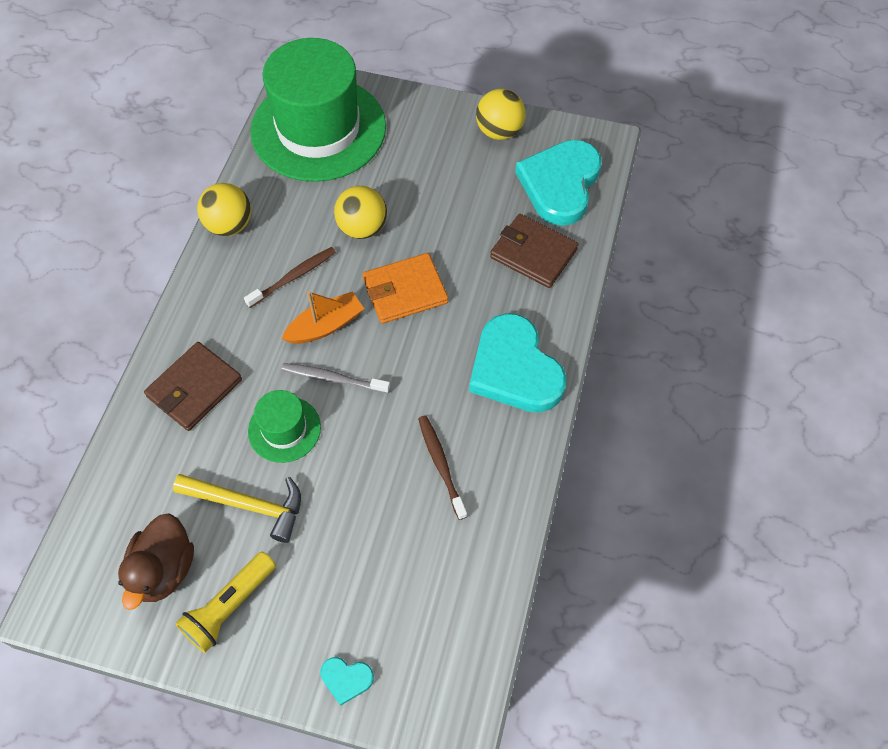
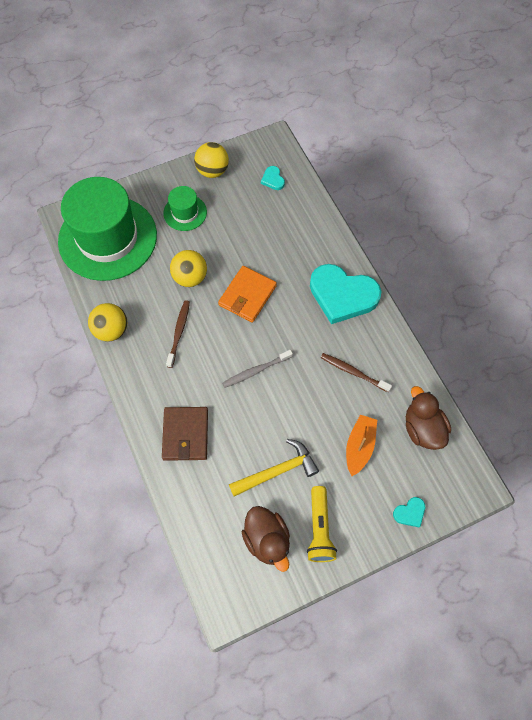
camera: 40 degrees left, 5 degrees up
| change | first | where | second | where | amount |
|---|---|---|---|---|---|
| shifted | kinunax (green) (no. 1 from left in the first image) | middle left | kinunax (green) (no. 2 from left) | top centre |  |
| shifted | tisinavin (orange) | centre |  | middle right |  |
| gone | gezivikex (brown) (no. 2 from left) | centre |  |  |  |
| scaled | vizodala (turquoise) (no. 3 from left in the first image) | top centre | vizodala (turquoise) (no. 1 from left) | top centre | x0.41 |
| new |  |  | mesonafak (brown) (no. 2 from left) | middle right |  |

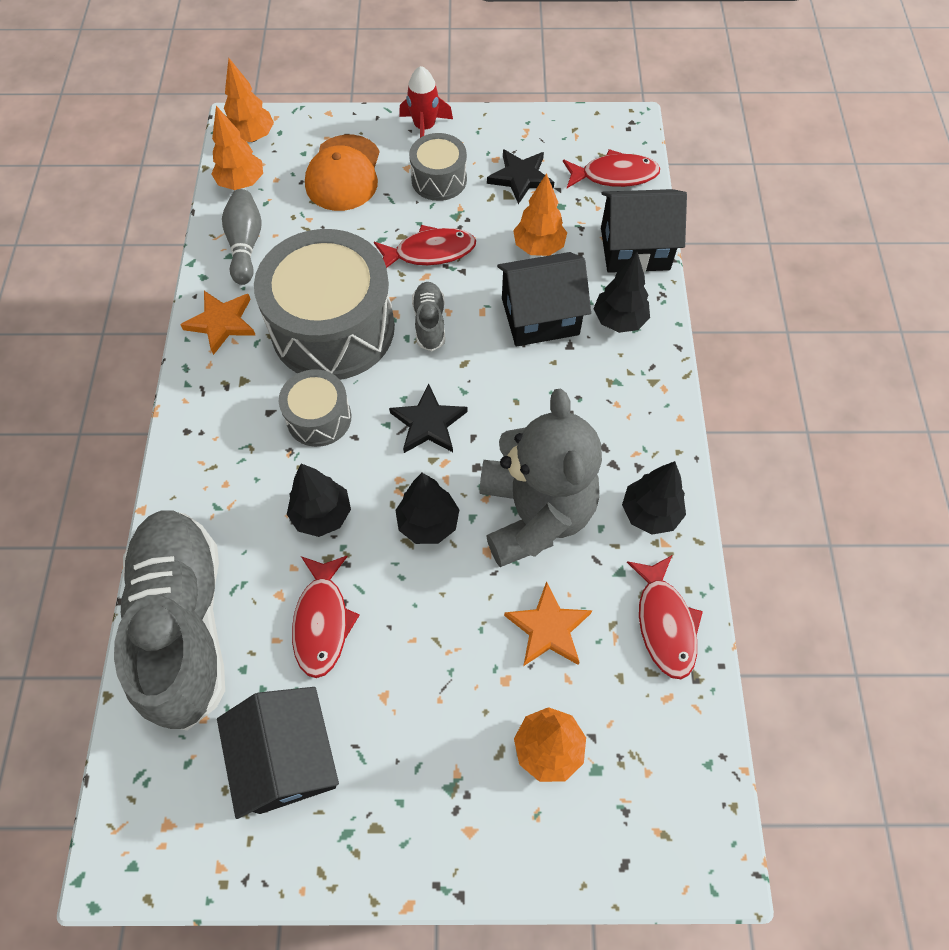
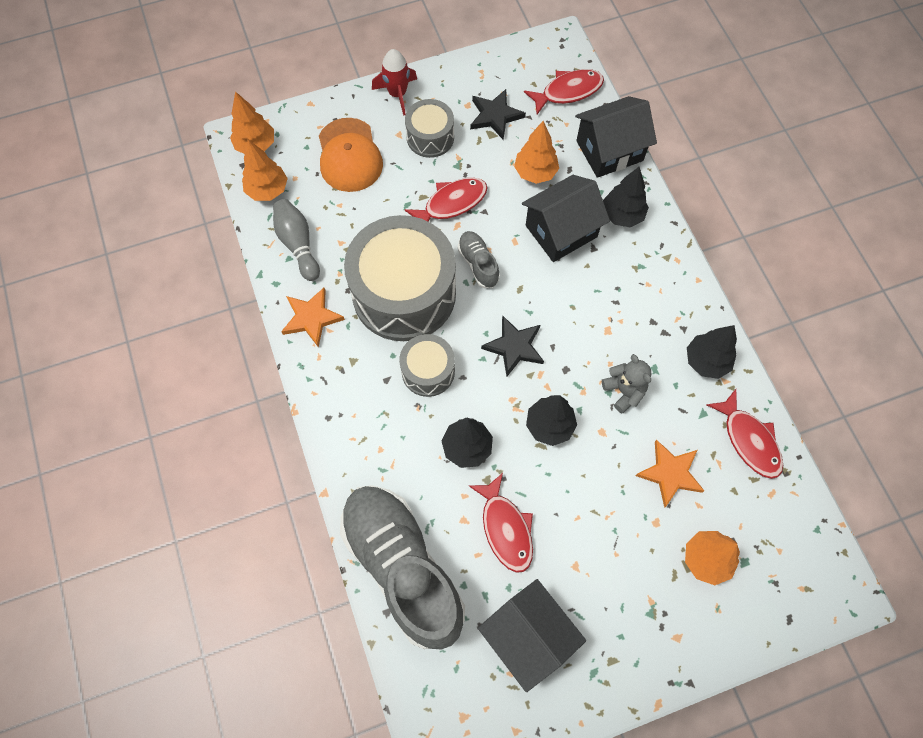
camera: 20 degrees left, 5 degrees up
| change | first | where | second | where | amount |
|---|---|---|---|---|---|
| scaled | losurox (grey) | centre |  | middle right | x0.45 |

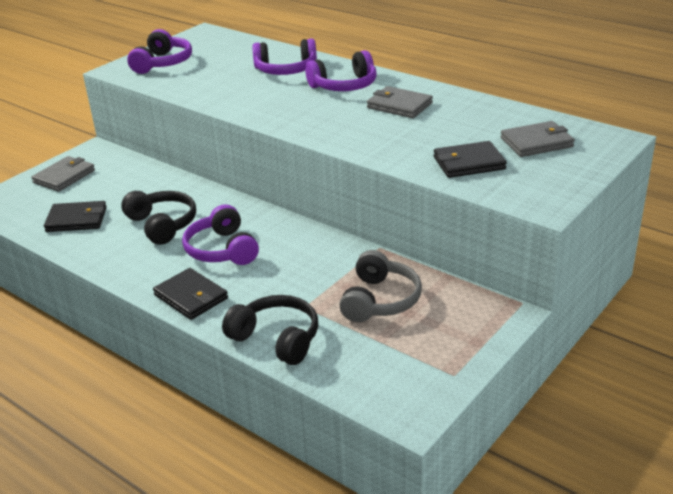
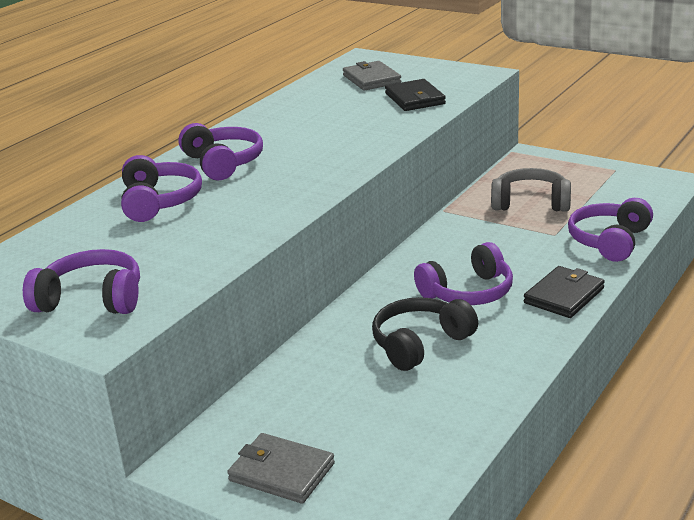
camera: 95 degrees left, 5 degrees down
| change | first | where | second | where | amount |
|---|---|---|---|---|---|
| gone | gezivikex (black) (no. 1 from left) | middle left |  |  |  |
| repainted | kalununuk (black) (no. 2 from left) | bottom centre | kalununuk (purple) (no. 5 from left) | middle right |  |
| gone | gezivikex (grey) (no. 2 from left) | top centre |  |  |  |

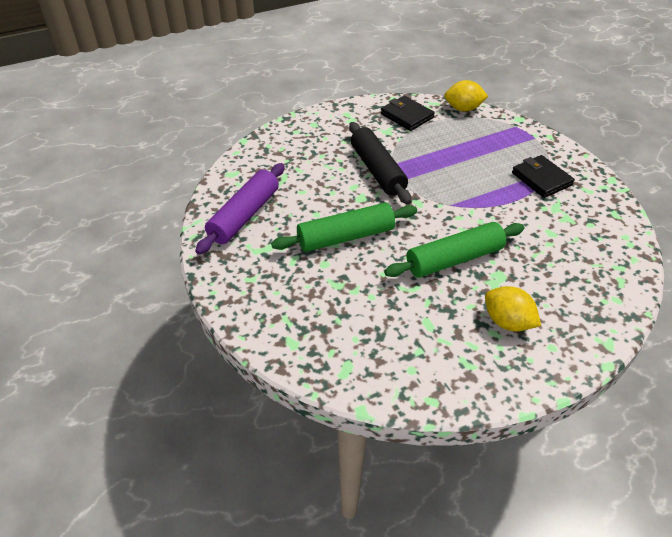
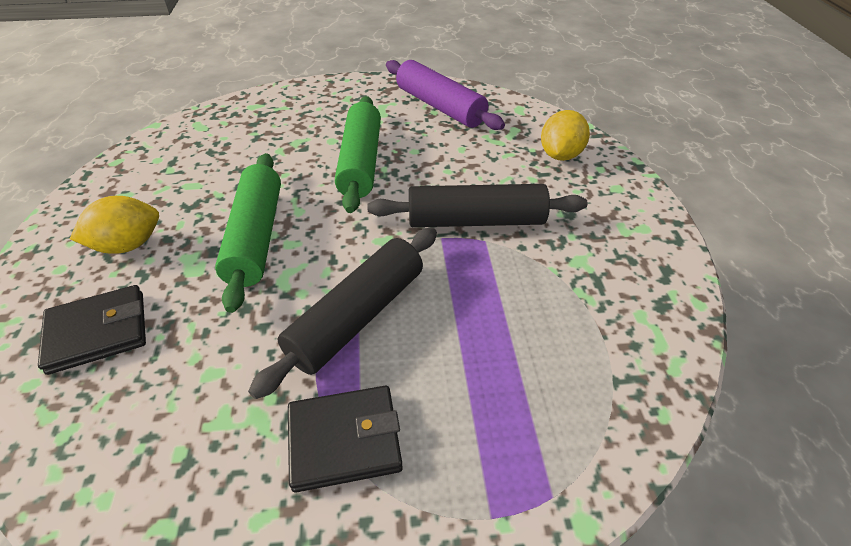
camera: 110 degrees right, 0 degrees up
| change | first | where | second | where | amount |
|---|---|---|---|---|---|
| shifted | gezivikex (black) (no. 1 from left) | top centre |  | middle left |  |
| shifted | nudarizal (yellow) (no. 1 from left in the first image) | top right | nudarizal (yellow) (no. 2 from left) | top centre |  |
| new |  |  | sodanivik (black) (no. 1 from left) | centre |  |

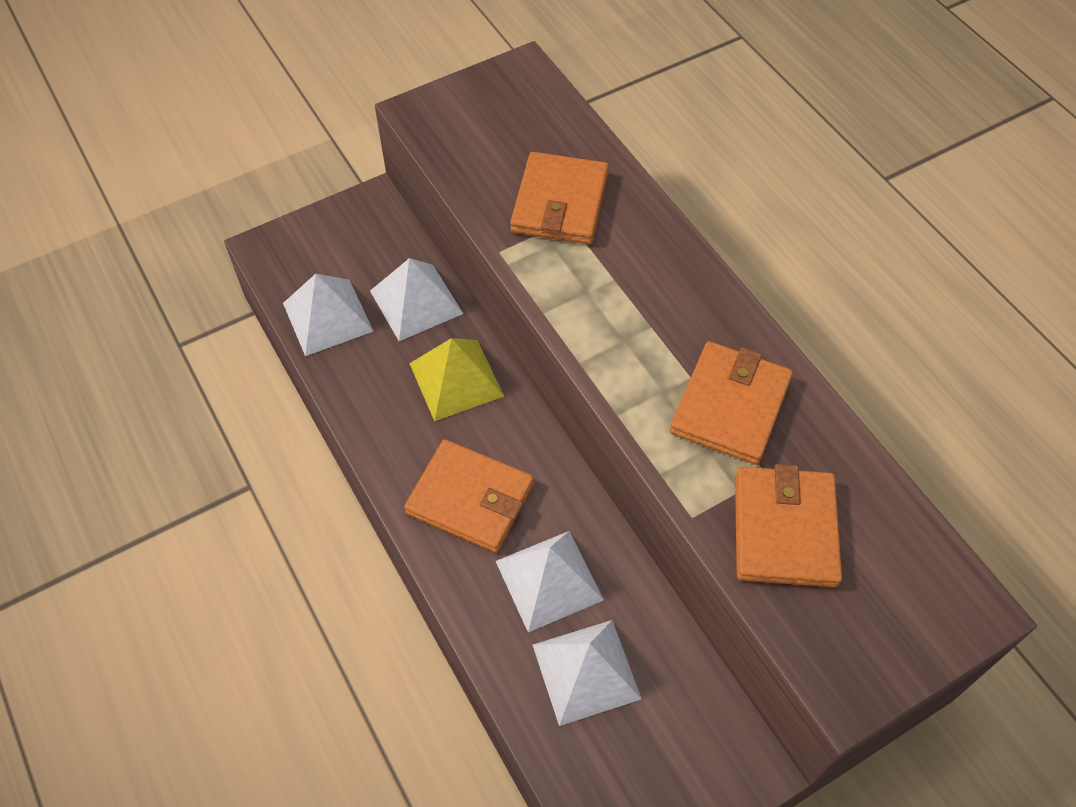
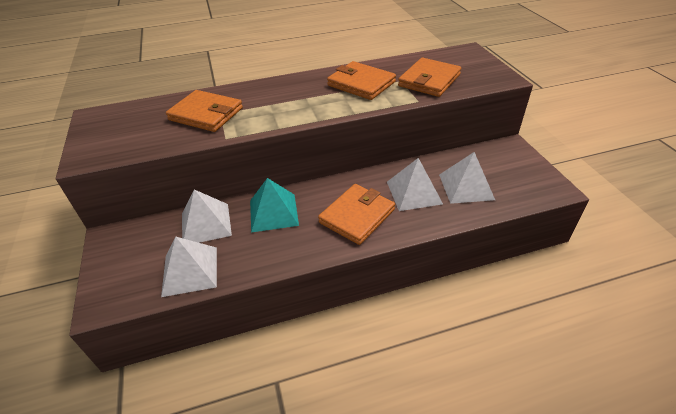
camera: 75 degrees left, 15 degrees down
| change | first | where | second | where | amount |
|---|---|---|---|---|---|
| repainted | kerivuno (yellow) | centre | kerivuno (turquoise) | centre |  |
| rotated | gezivikex (orange) (no. 4 from left) | middle right |  | top centre | 75 degrees counterclockwise |

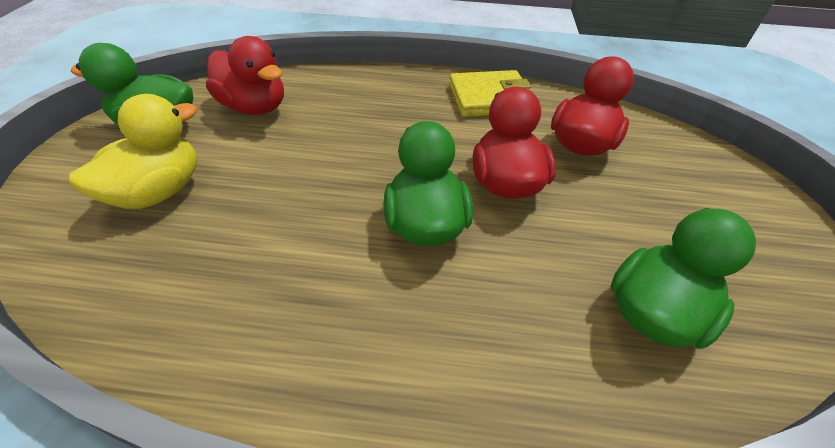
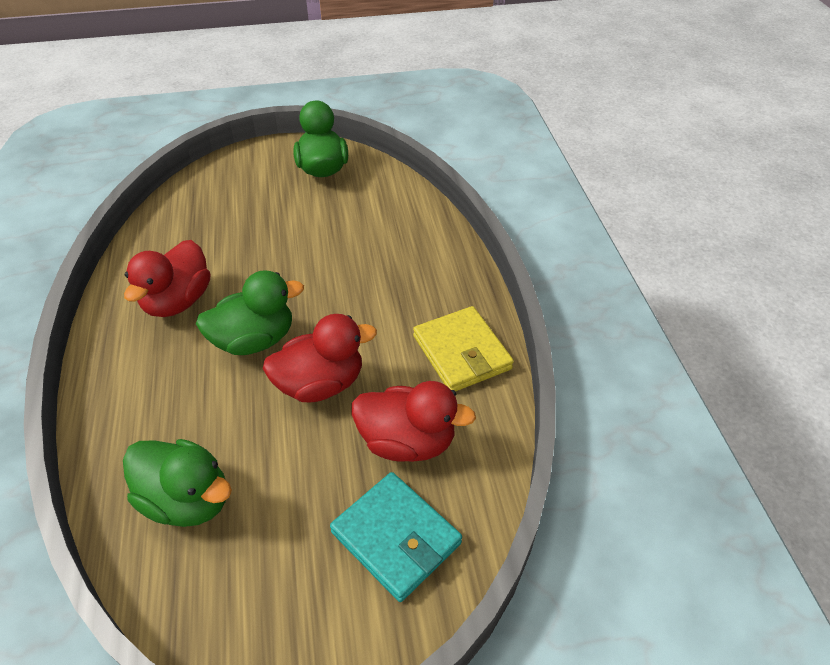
camera: 75 degrees right, 0 degrees up
| change | first | where | second | where | amount |
|---|---|---|---|---|---|
| gone | mesonafak (yellow) | middle left |  |  |  |
| shifted | mesonafak (red) (no. 1 from left) | top left |  | middle left |  |
| new |  |  | gezivikex (turquoise) | bottom centre |  |

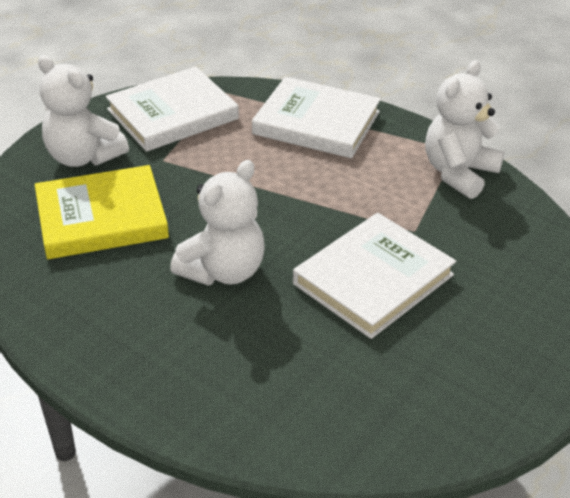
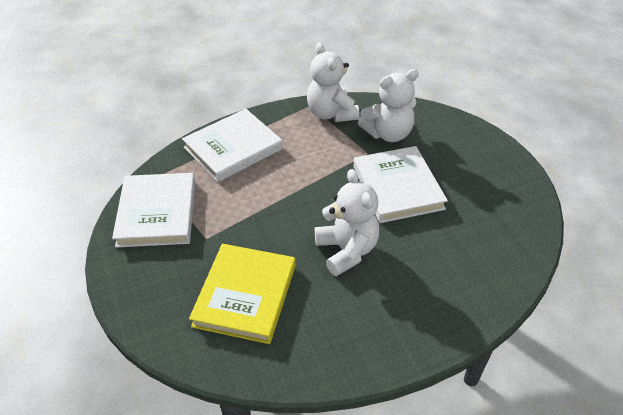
camera: 60 degrees left, 5 degrees up
| change | first | where | second | where | amount |
|---|---|---|---|---|---|
| shifted | losurox (white) (no. 1 from left in the first image) | top left | losurox (white) (no. 3 from left) | top centre |  |

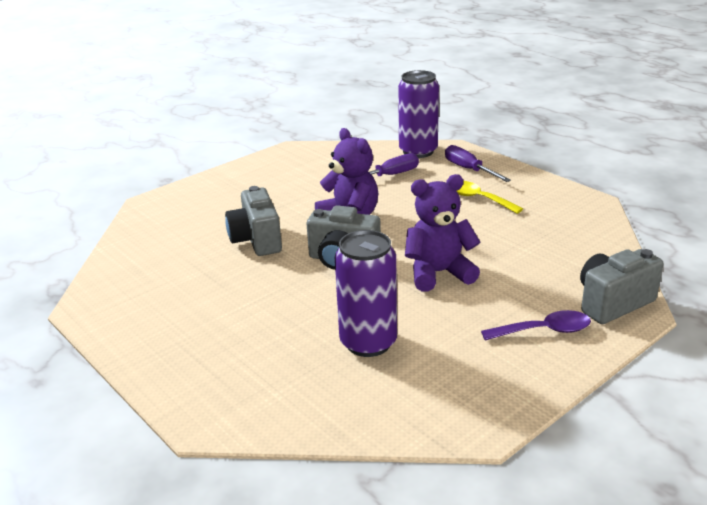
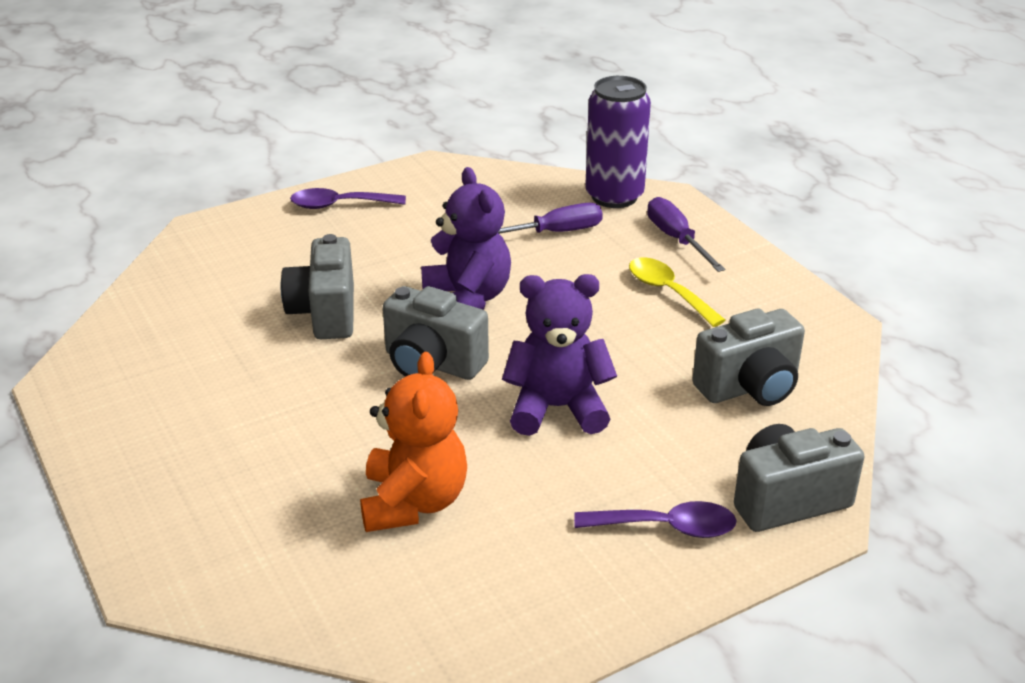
camera: 10 degrees right, 5 degrees up
| change | first | where | second | where | amount |
|---|---|---|---|---|---|
| swapped | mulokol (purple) (no. 1 from left) | centre | losurox (orange) | centre |  |
| new |  |  | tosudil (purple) (no. 1 from left) | top centre |  |
| new |  |  | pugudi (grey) (no. 3 from left) | middle right |  |

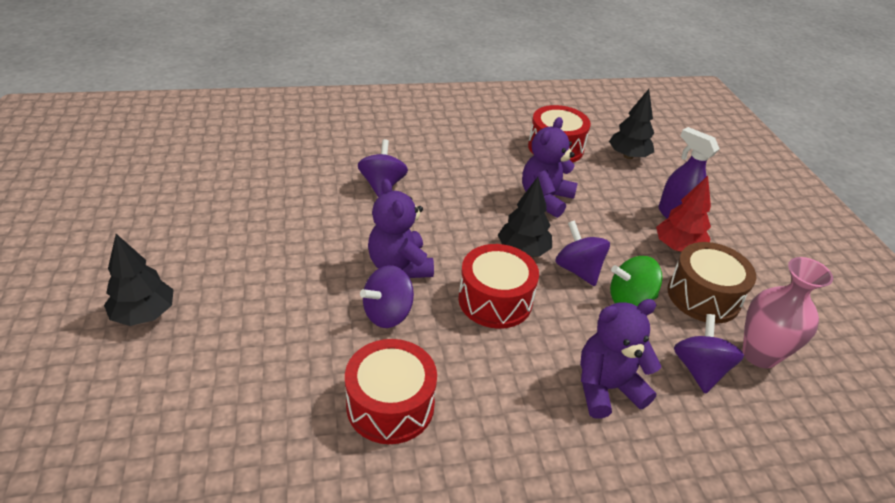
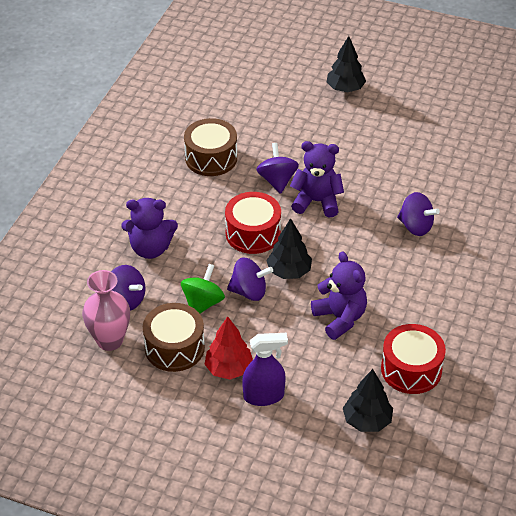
camera: 125 degrees right, 5 degrees up
| change | first | where | second | where | amount |
|---|---|---|---|---|---|
| repainted | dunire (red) (no. 1 from left) | bottom centre | dunire (brown) (no. 2 from left) | top centre |  |
| rotated | losurox (purple) (no. 3 from left in the first image) | bottom right | losurox (purple) (no. 1 from left) | middle left | 75 degrees clockwise |

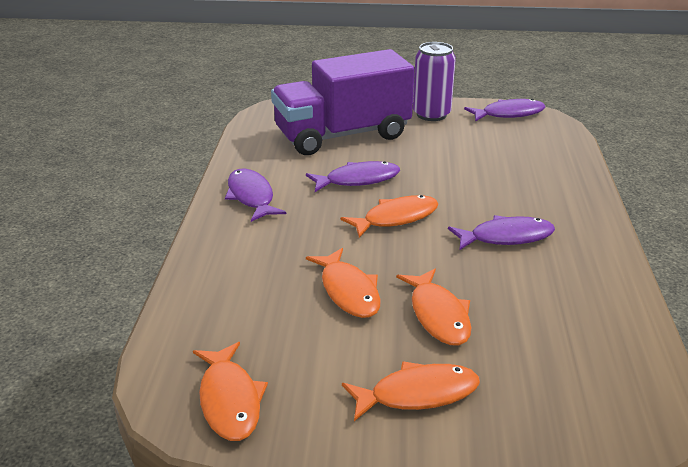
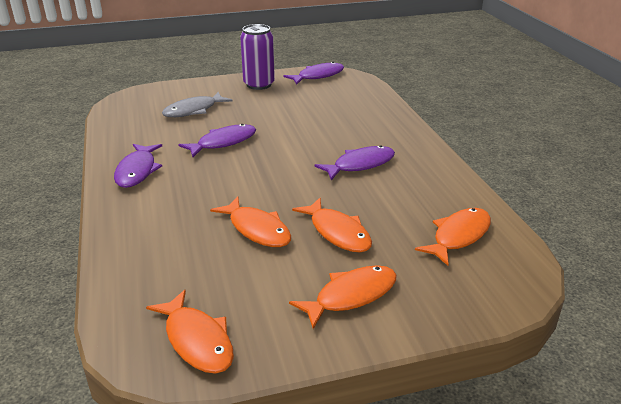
camera: 20 degrees left, 0 degrees up
| change | first | where | second | where | amount |
|---|---|---|---|---|---|
| rotated | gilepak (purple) (no. 1 from left) | centre |  | middle left | 135 degrees counterclockwise |
| swapped | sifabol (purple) | top centre | gilepak (grey) | top left |  |
| shifted | gilepak (orange) (no. 3 from left in the first image) | centre | gilepak (orange) (no. 5 from left) | middle right |  |

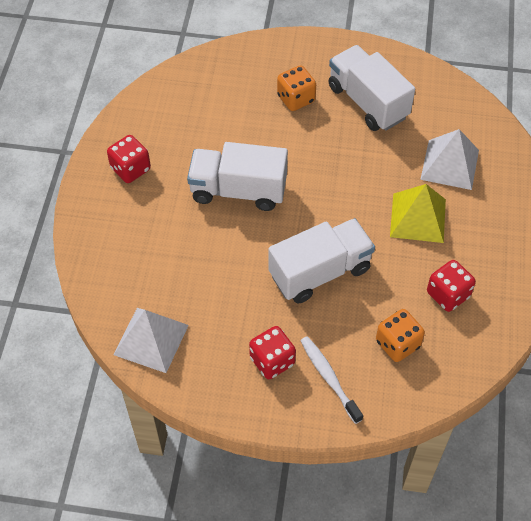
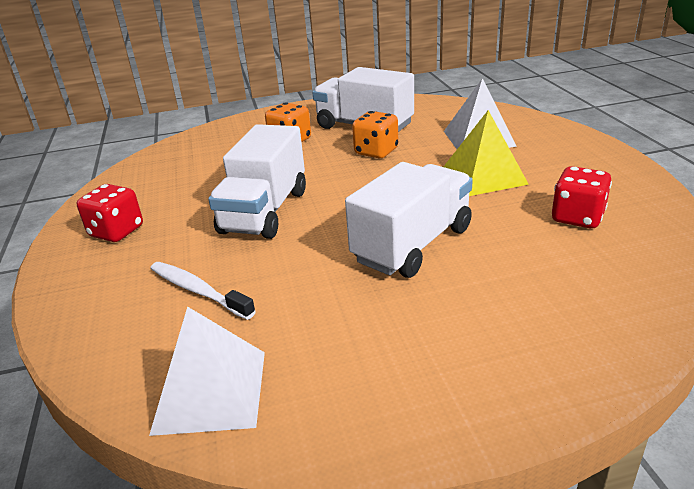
camera: 20 degrees left, 25 degrees down
| change | first | where | second | where | amount |
|---|---|---|---|---|---|
| rotated | sifabol (white) (no. 1 from left) | centre |  | centre | 60 degrees counterclockwise |
| gone | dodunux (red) (no. 2 from left) | bottom centre |  |  |  |
| shifted | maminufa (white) | bottom centre |  | middle left |  |
| shifted | dodunux (orange) (no. 2 from left) | middle right |  | top centre |  |

